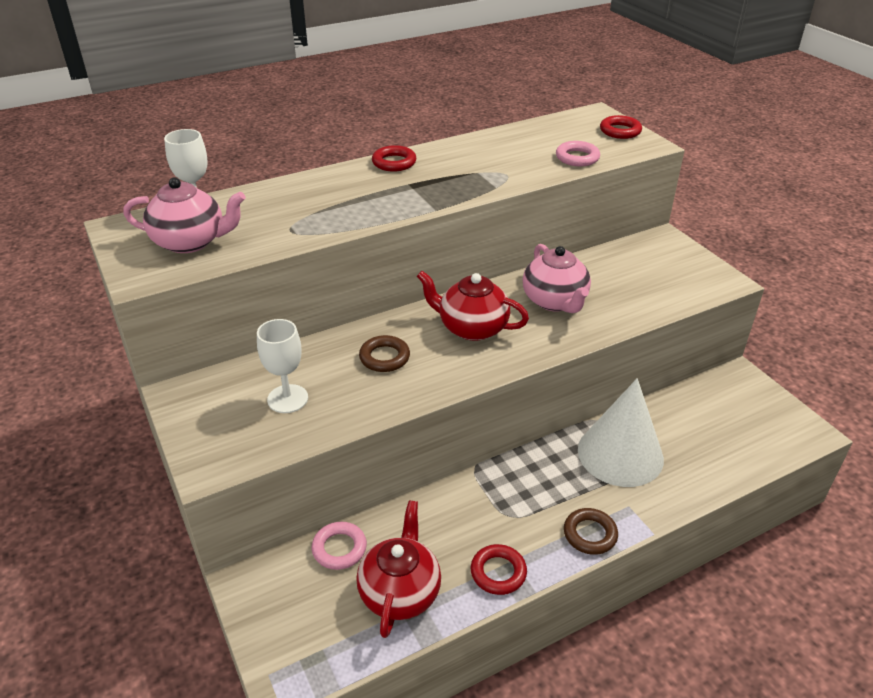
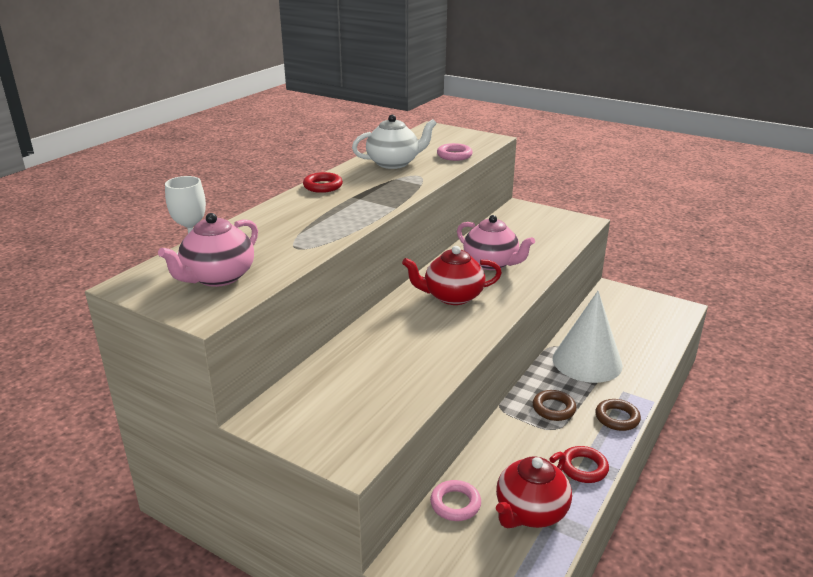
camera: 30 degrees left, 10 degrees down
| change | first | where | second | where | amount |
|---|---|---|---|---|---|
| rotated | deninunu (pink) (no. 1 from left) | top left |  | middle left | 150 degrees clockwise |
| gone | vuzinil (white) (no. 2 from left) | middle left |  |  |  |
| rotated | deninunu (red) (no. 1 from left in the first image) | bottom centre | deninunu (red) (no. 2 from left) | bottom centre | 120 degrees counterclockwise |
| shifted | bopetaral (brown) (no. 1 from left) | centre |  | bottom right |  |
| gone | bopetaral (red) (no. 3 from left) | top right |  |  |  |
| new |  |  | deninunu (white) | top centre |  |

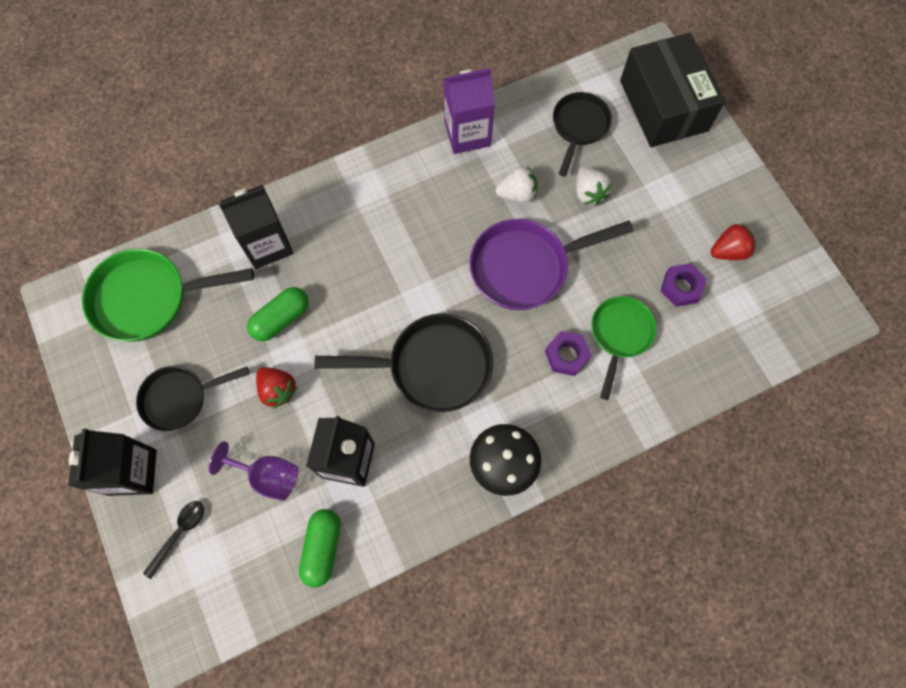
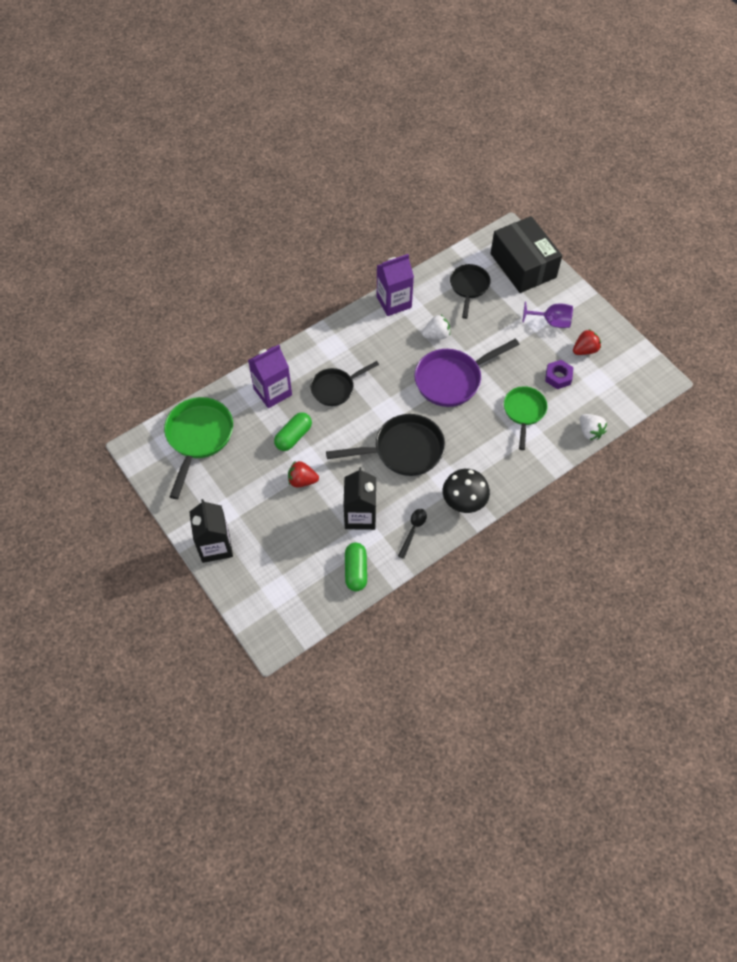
camera: 10 degrees left, 10 degrees down
| change | first | where | second | where | amount |
|---|---|---|---|---|---|
| rotated | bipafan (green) (no. 1 from left) | middle left |  | middle left | 120 degrees clockwise |
| shifted | bipafan (black) (no. 1 from left) | middle left |  | centre |  |
| shifted | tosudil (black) | bottom left |  | centre |  |
| shifted | vuzinil (purple) | bottom left |  | top right |  |
| repainted | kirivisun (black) (no. 2 from left) | top left | kirivisun (purple) (no. 1 from left) | centre |  |
| rotated | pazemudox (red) (no. 1 from left) | middle left |  | centre | 150 degrees clockwise |
| gone | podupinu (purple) (no. 1 from left) | centre |  |  |  |
| shifted | pazemudox (white) (no. 2 from left) | top centre |  | middle right |  |

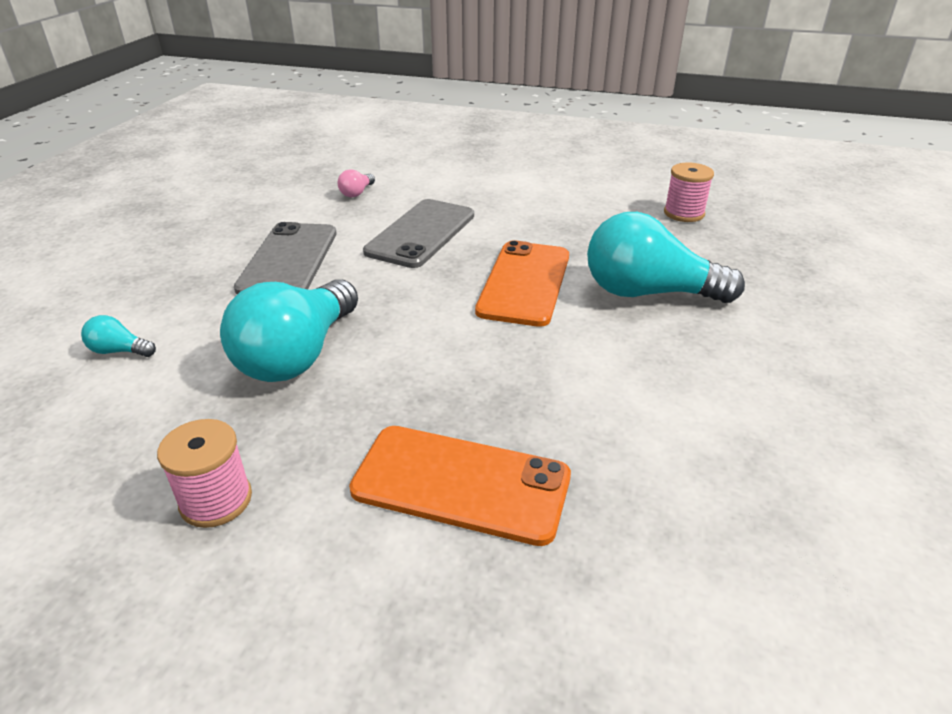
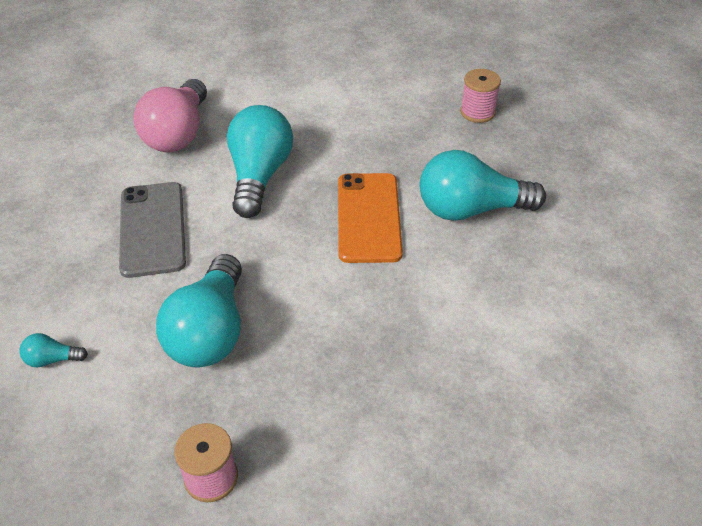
camera: 15 degrees left, 10 degrees up
| change | first | where | second | where | amount |
|---|---|---|---|---|---|
| scaled | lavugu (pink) | top centre |  | top left | x2.41 |
| gone | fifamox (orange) (no. 1 from left) | bottom centre |  |  |  |
| swapped | fifamox (grey) (no. 2 from left) | top centre | lavugu (turquoise) (no. 3 from left) | top centre |  |

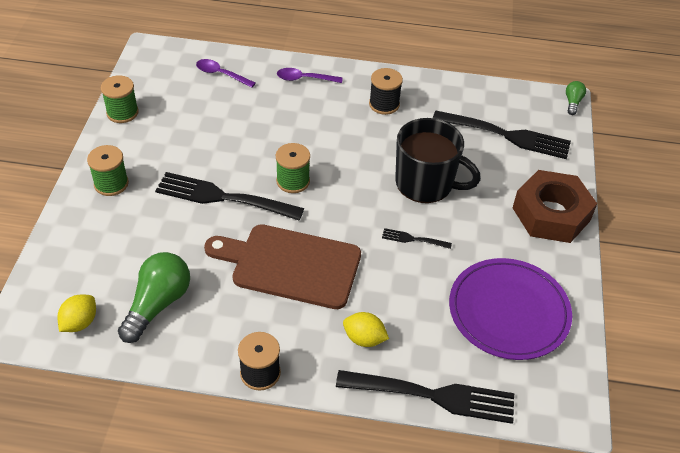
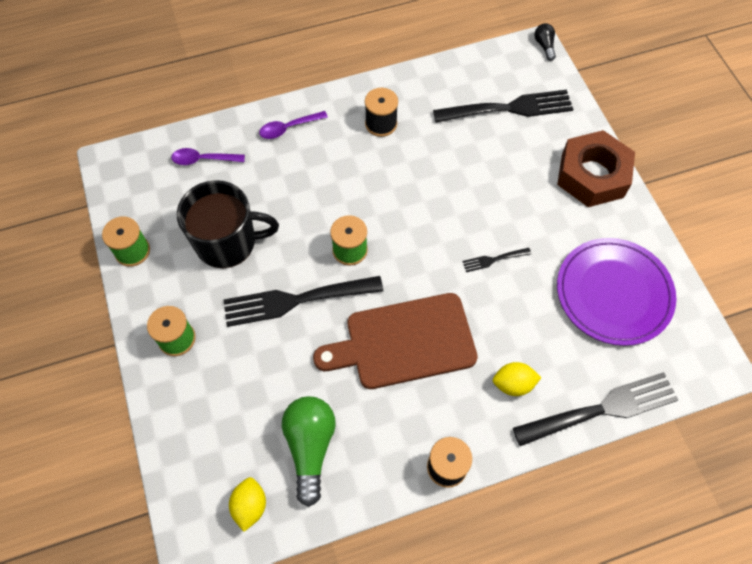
camera: 25 degrees left, 15 degrees up
| change | first | where | second | where | amount |
|---|---|---|---|---|---|
| shifted | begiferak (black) | centre |  | middle left |  |
| repainted | lavugu (green) (no. 2 from left) | top right | lavugu (black) | top right |  |

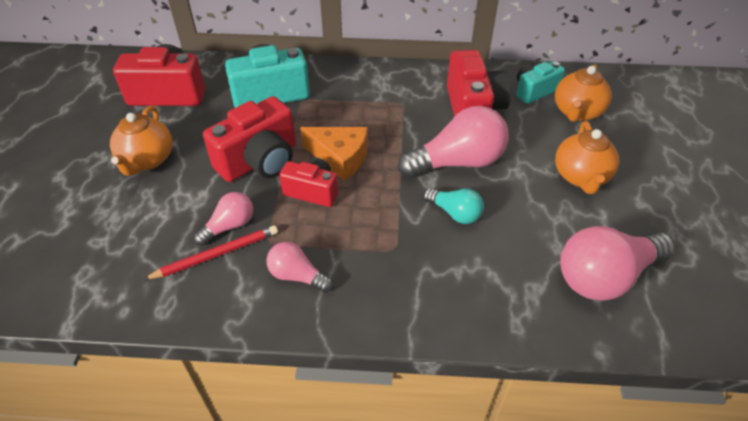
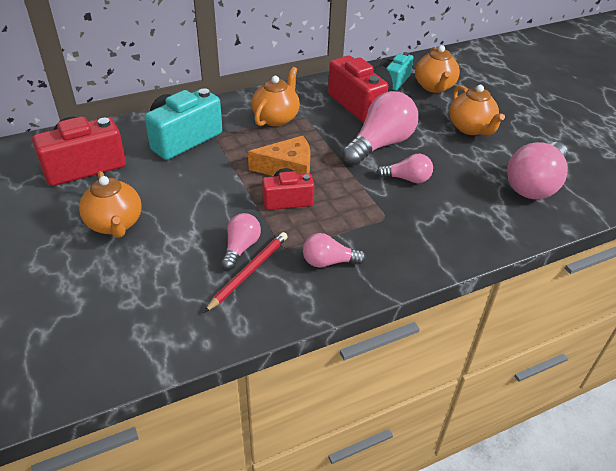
camera: 30 degrees left, 5 degrees down
| change | first | where | second | where | amount |
|---|---|---|---|---|---|
| gone | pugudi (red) (no. 2 from left) | top left |  |  |  |
| repainted | lavugu (turquoise) | centre | lavugu (pink) (no. 4 from left) | centre |  |
| new |  |  | deninunu (orange) (no. 2 from left) | top centre |  |

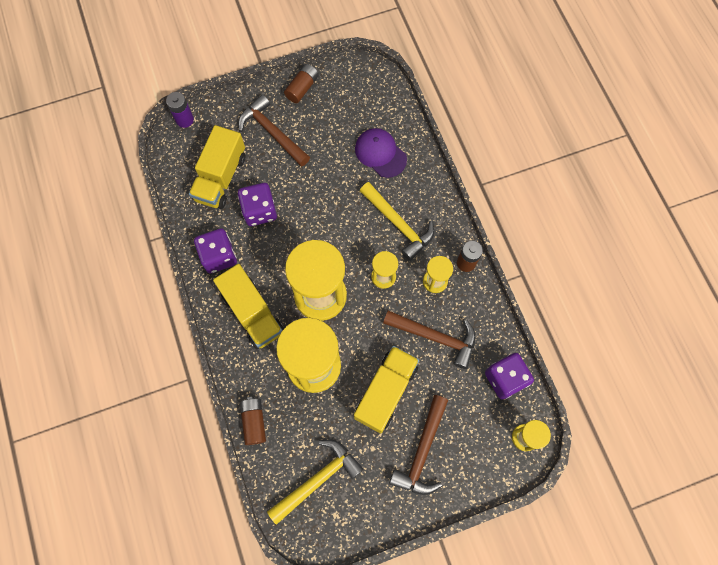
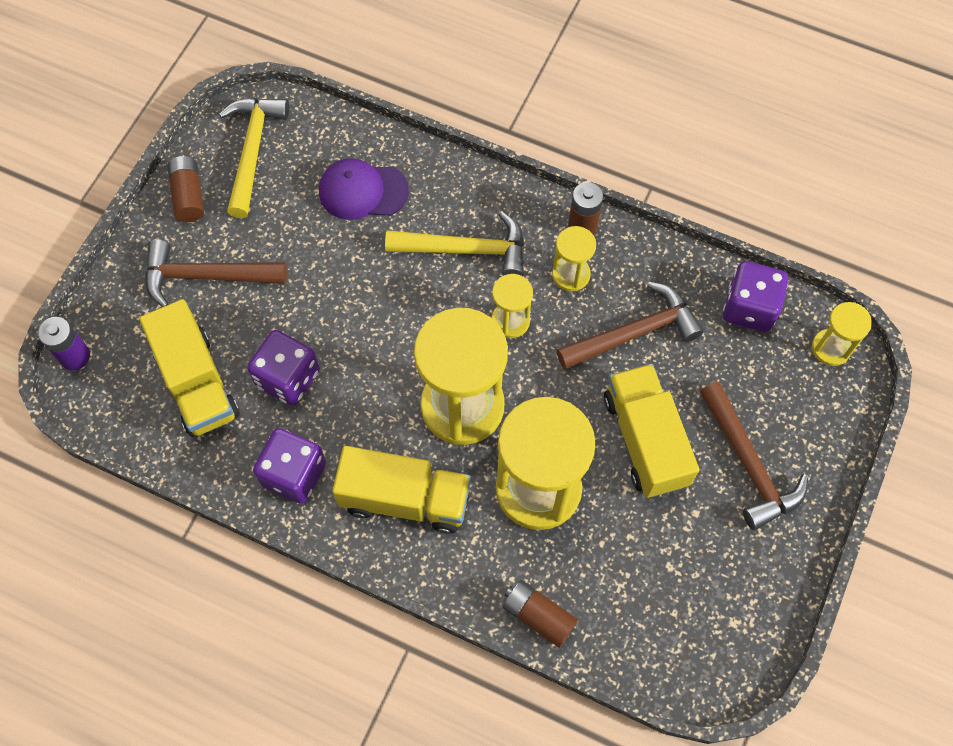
camera: 45 degrees left, 5 degrees down
| change | first | where | second | where | amount |
|---|---|---|---|---|---|
| shifted | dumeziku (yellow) (no. 1 from left) | bottom centre |  | top left |  |

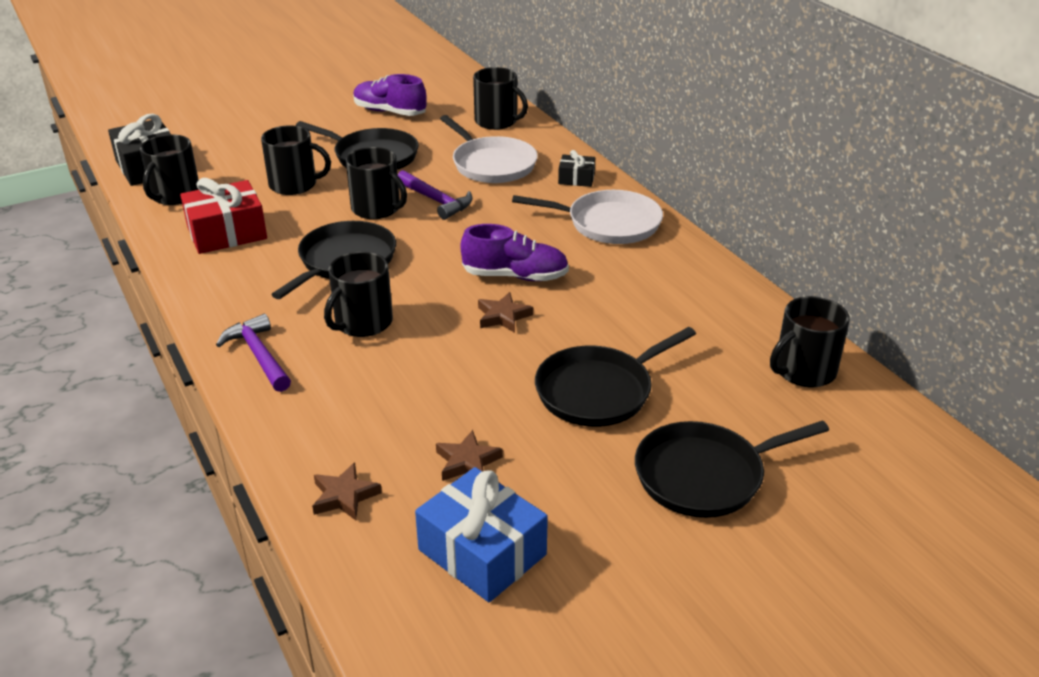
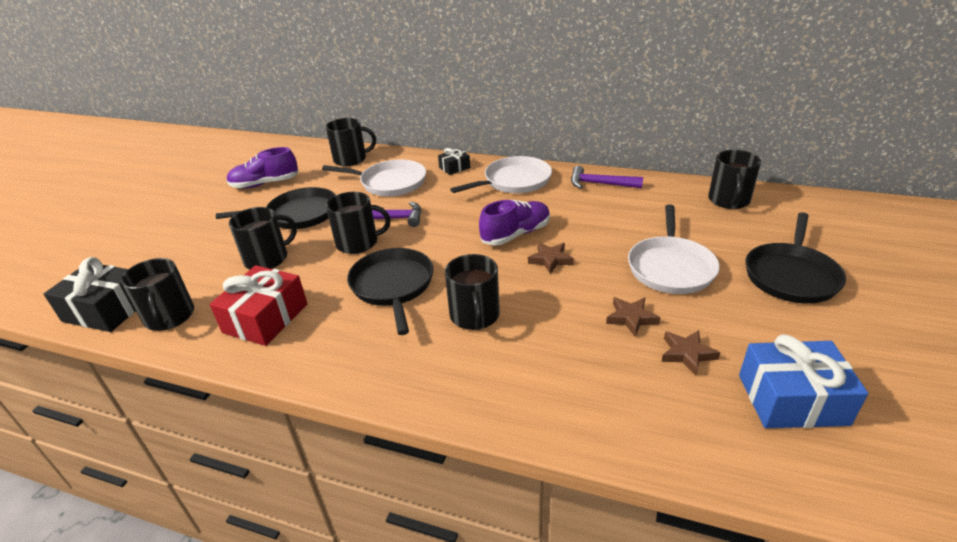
camera: 40 degrees left, 0 degrees up
| change | first | where | second | where | amount |
|---|---|---|---|---|---|
| shifted | dumeziku (purple) (no. 1 from left in the first image) | middle left | dumeziku (purple) (no. 2 from left) | top centre |  |
| shifted | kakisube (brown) (no. 1 from left in the first image) | bottom centre | kakisube (brown) (no. 2 from left) | centre |  |
| repainted | bipafan (black) (no. 3 from left) | centre | bipafan (white) (no. 3 from left) | middle right |  |

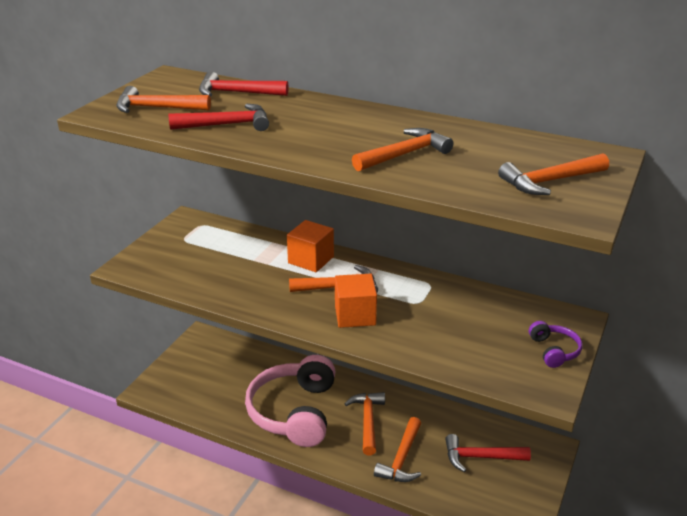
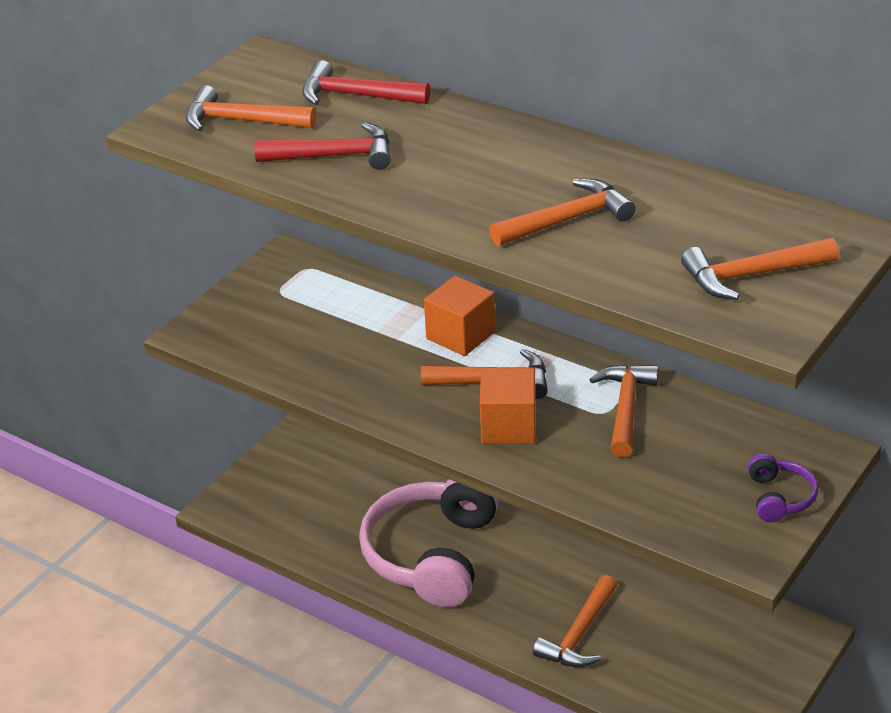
camera: 10 degrees right, 5 degrees up
| change | first | where | second | where | amount |
|---|---|---|---|---|---|
| shifted | dumeziku (orange) (no. 3 from left in the first image) | bottom centre | dumeziku (orange) (no. 5 from left) | middle right |  |
| gone | dumeziku (red) (no. 3 from left) | bottom right |  |  |  |

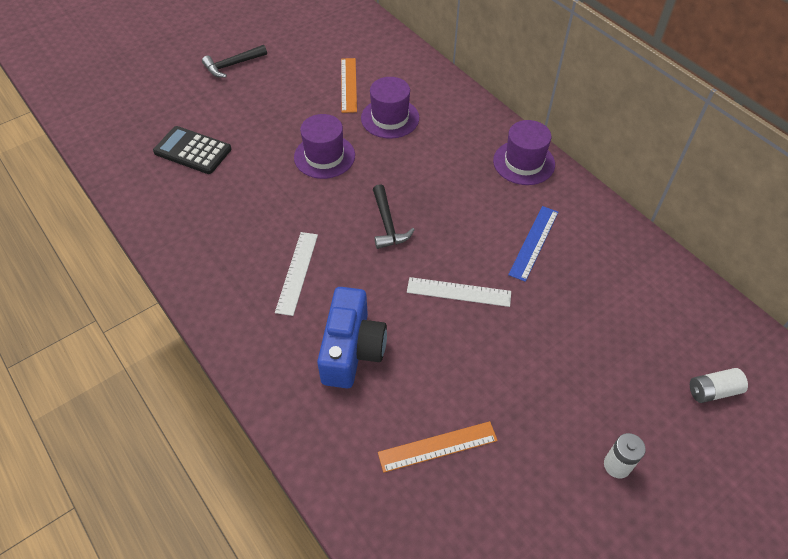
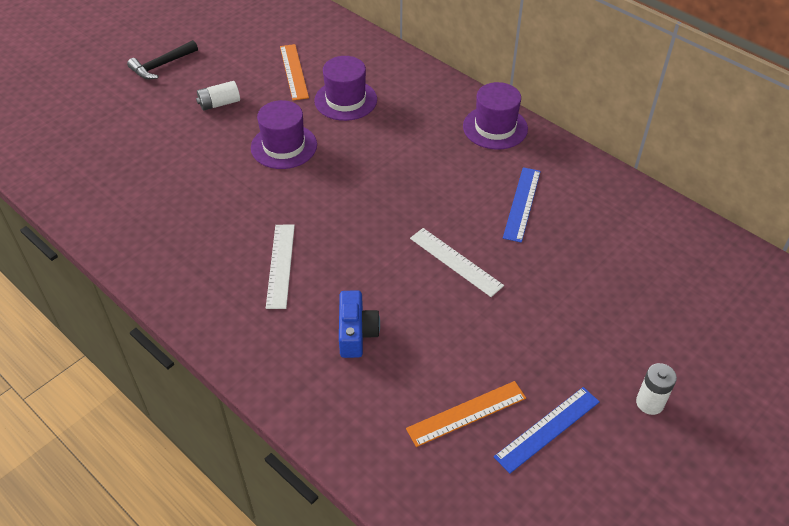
camera: 10 degrees left, 5 degrees down
| change | first | where | second | where | amount |
|---|---|---|---|---|---|
| gone | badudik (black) | top left |  |  |  |
| scaled | pugudi (blue) | centre |  | centre | x0.65 |
| gone | dumeziku (black) (no. 2 from left) | centre |  |  |  |
| rotated | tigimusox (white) (no. 2 from left) | centre |  | centre | 45 degrees clockwise |
| shifted | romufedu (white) (no. 2 from left in the first image) | bottom right | romufedu (white) (no. 1 from left) | top left |  |
| new |  |  | tigimusox (blue) (no. 2 from left) | bottom right |  |

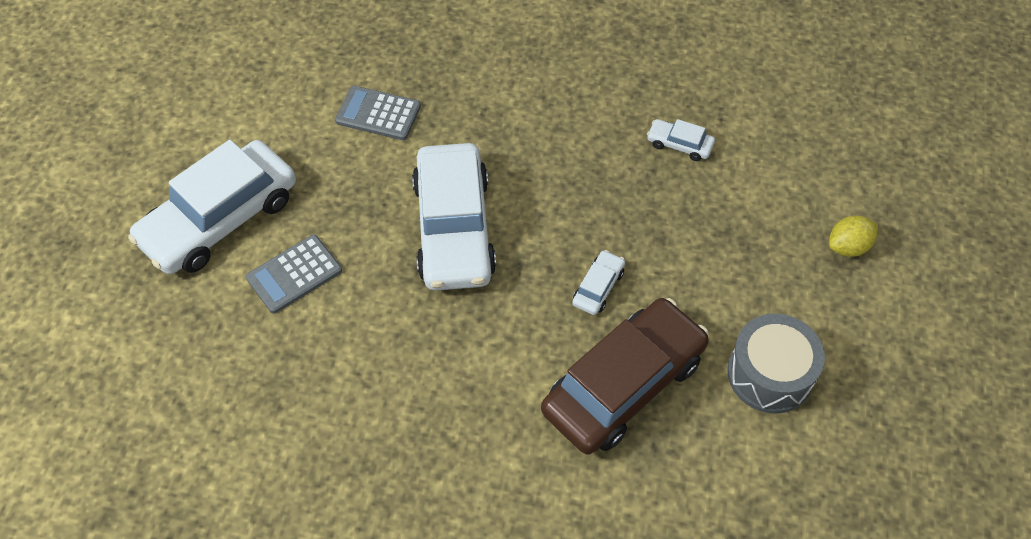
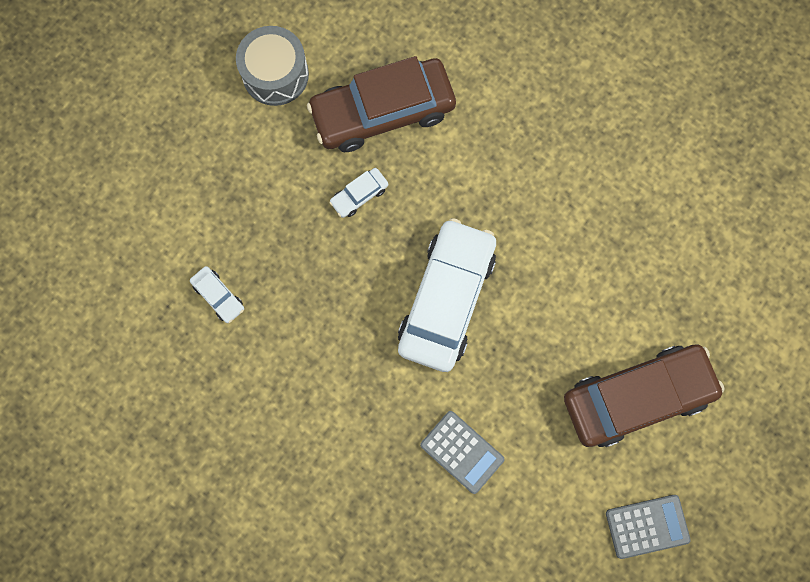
camera: 155 degrees left, 20 degrees up
| change | first | where | second | where | amount |
|---|---|---|---|---|---|
| repainted | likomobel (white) (no. 1 from left) | middle left | likomobel (brown) (no. 2 from left) | bottom right |  |
| shifted | badudik (grey) (no. 1 from left in the first image) | middle left | badudik (grey) (no. 2 from left) | bottom right |  |
| gone | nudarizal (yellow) | middle right |  |  |  |

